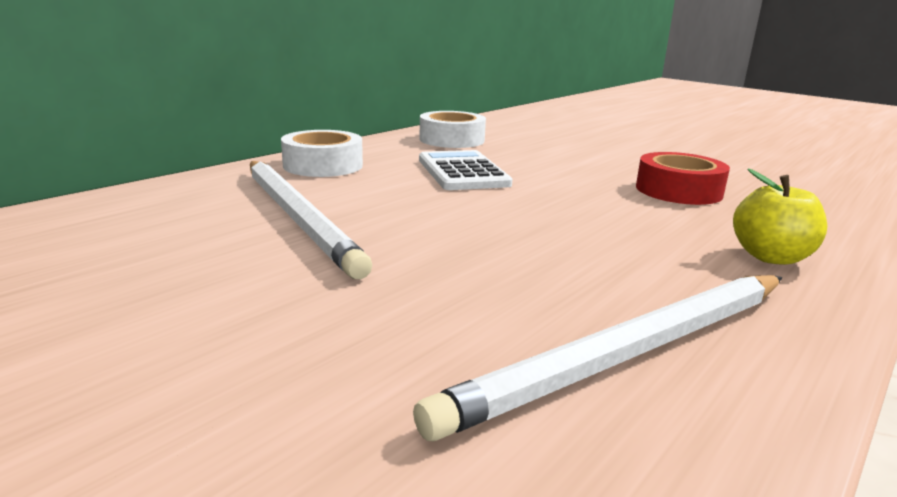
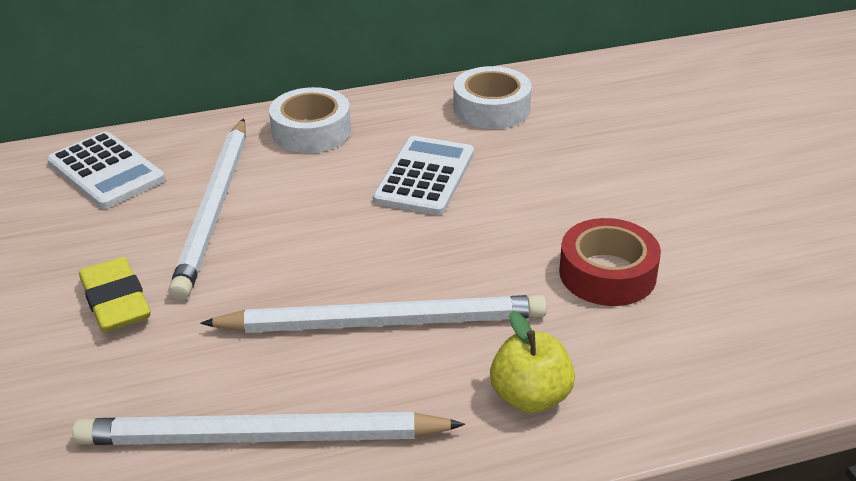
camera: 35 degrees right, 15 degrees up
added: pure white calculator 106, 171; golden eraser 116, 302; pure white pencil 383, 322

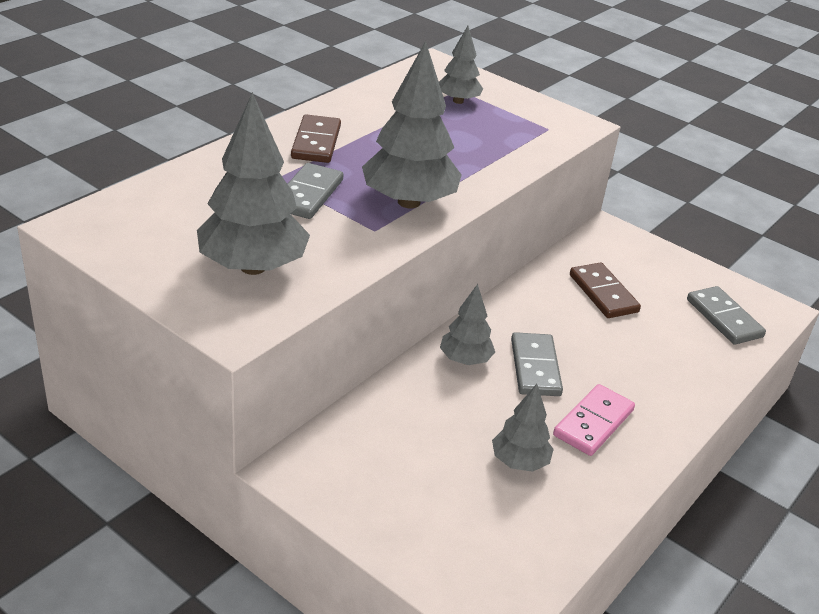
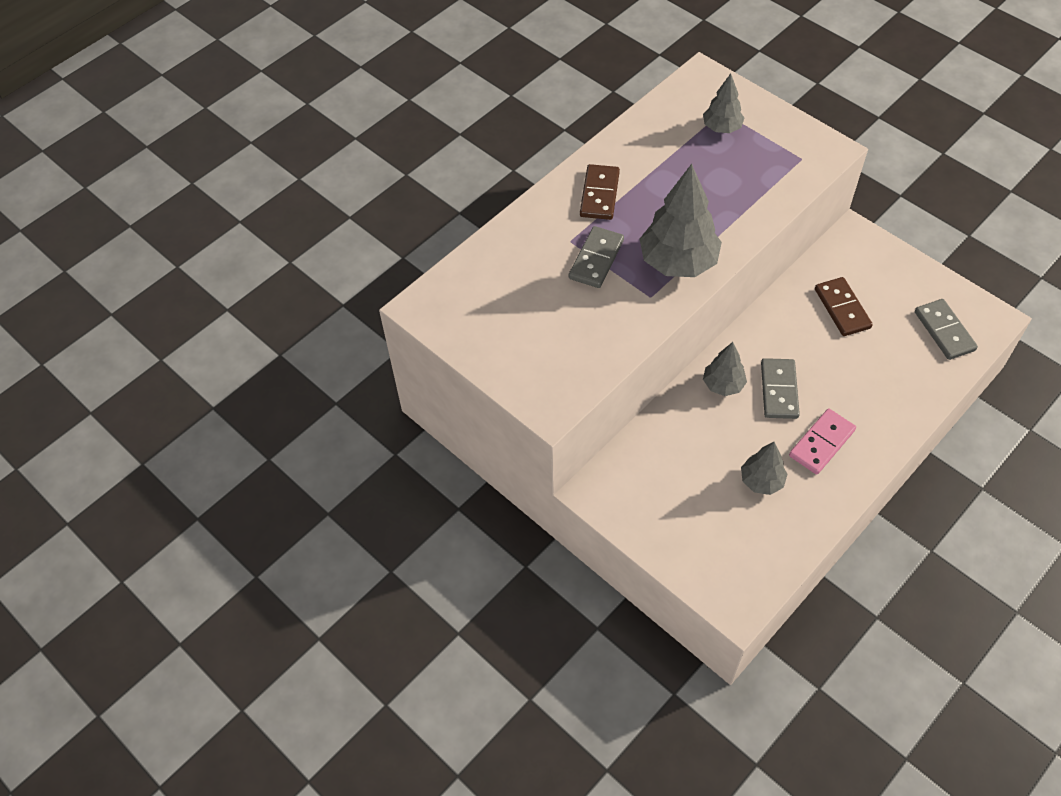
camera: 10 degrees right, 20 degrees up
removed: grey toy tree 253, 267

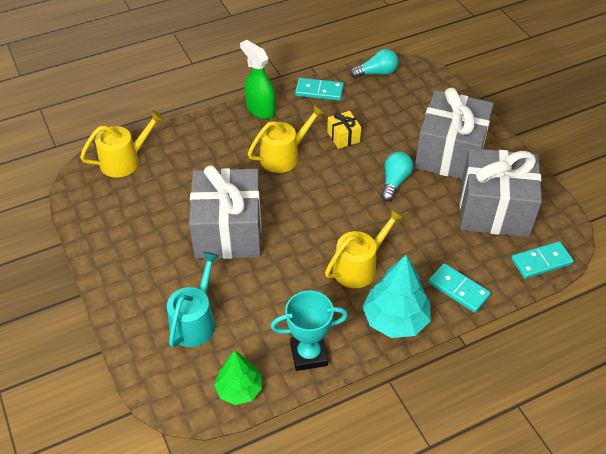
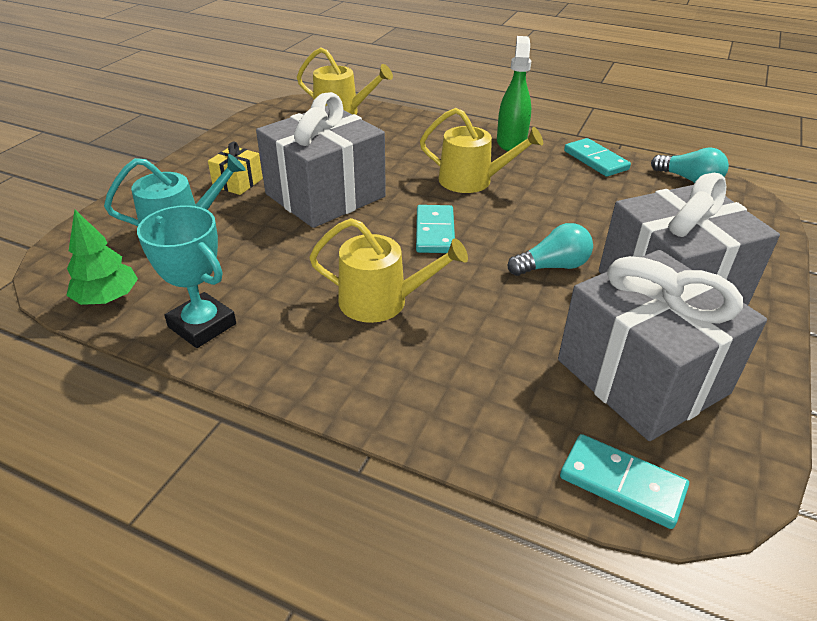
camera: 50 degrees right, 10 degrees down
removed: aqua toy tree 395, 319
moved: golden gift 343, 137 to 238, 183; aqua domino piece 458, 289 to 434, 232

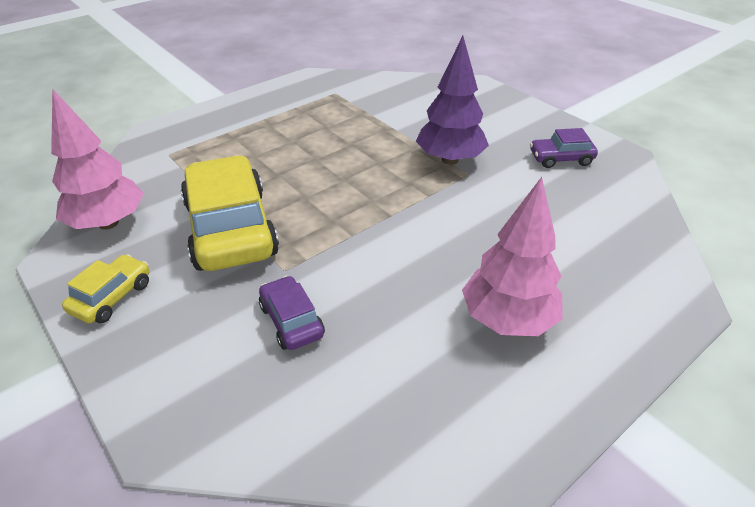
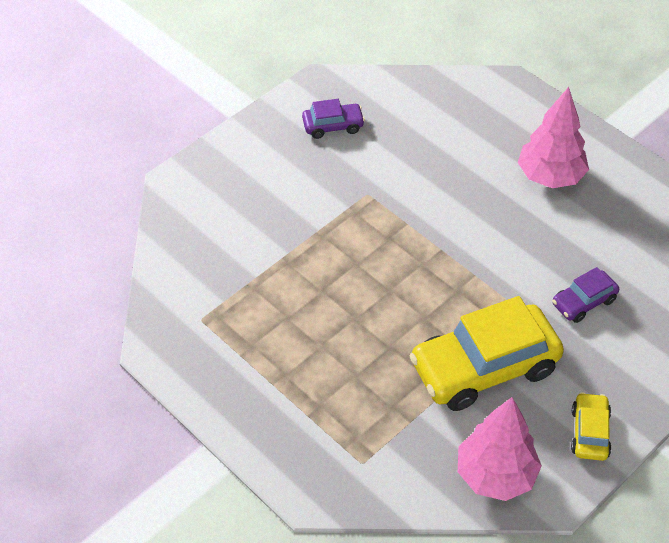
camera: 95 degrees left, 10 degrees up
removed: purple toy tree 450, 160
turned: purple toy car 560, 159 = 333, 126 90 degrees counterclockwise; golden toy car 112, 297 = 590, 432 75 degrees clockwise

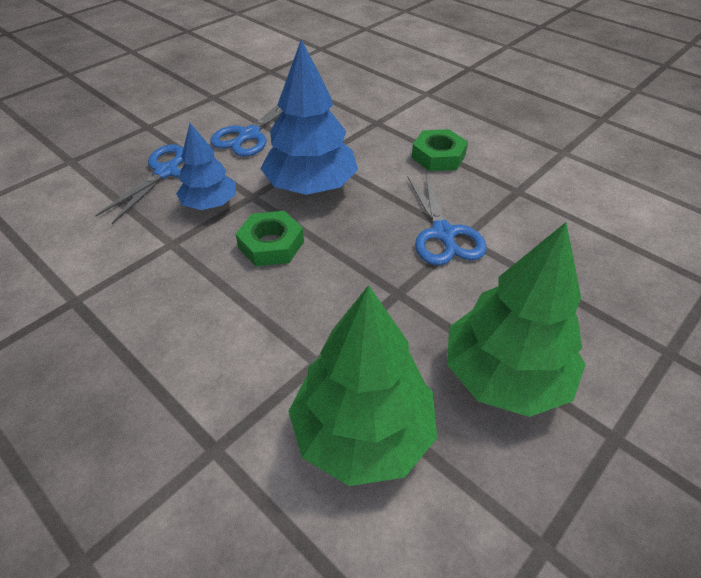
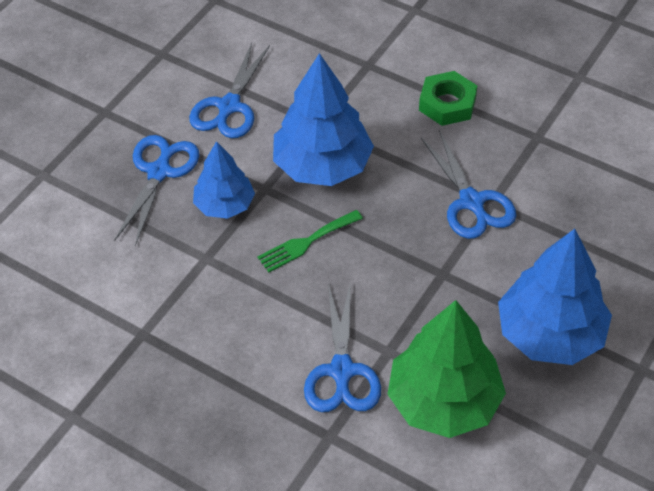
camera: 10 degrees left, 5 degrees up
added: blue scissors 341, 371
replaced: green hex nut 271, 244 to green table fork 306, 242
recoloured: green toy tree 505, 375 to blue toy tree 550, 334

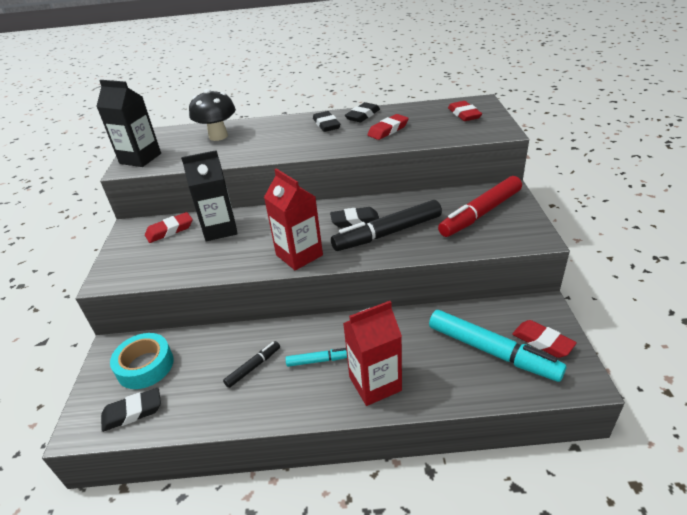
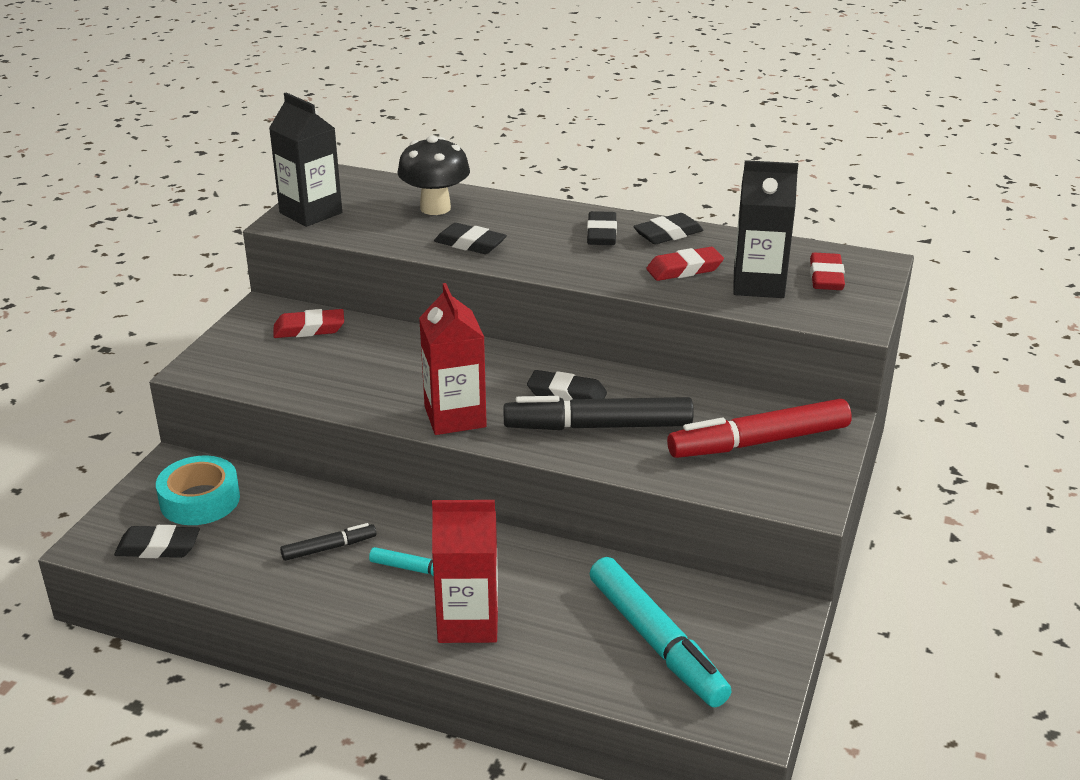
camera: 20 degrees right, 5 degrees down
removed: crimson eraser 542, 342
added: black eraser 470, 244
moved: black carton 220, 229 to 758, 285

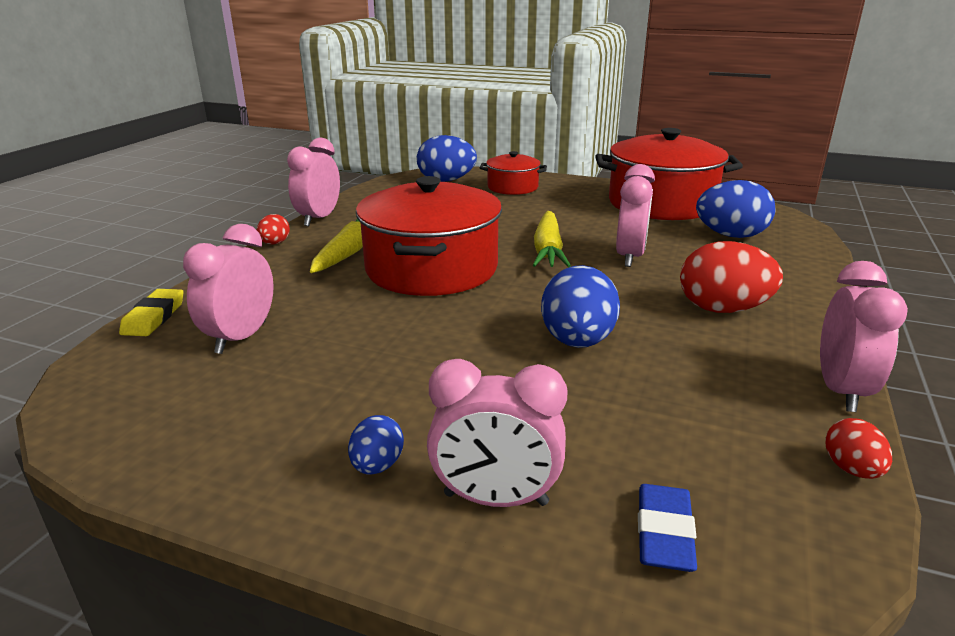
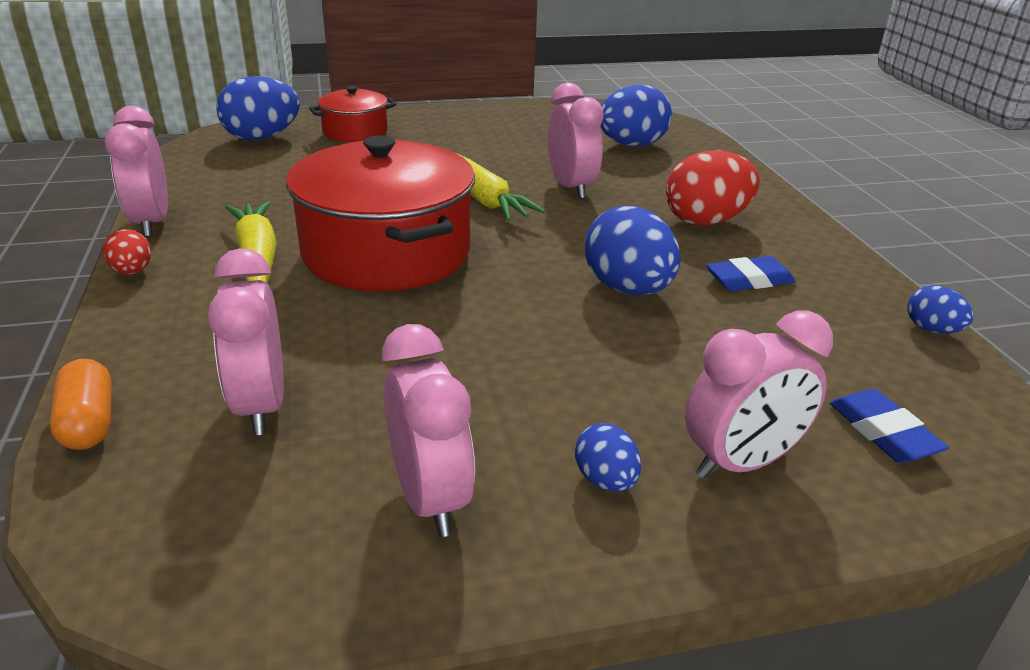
camera: 35 degrees left, 5 degrees up
removed: crimson stockpot 661, 203
added: blue eraser 749, 280
moved: rose-pink clock 841, 390 to 430, 498
replaced: golden eraser 154, 317 to orange-coloured pill shape 89, 422
recoloured: crimson egg shape 851, 469 to blue egg shape 932, 329

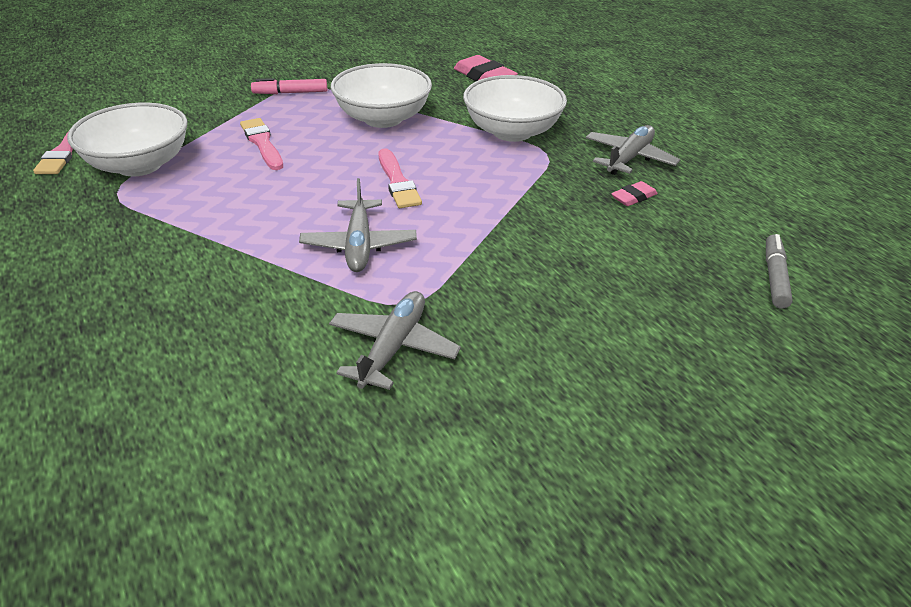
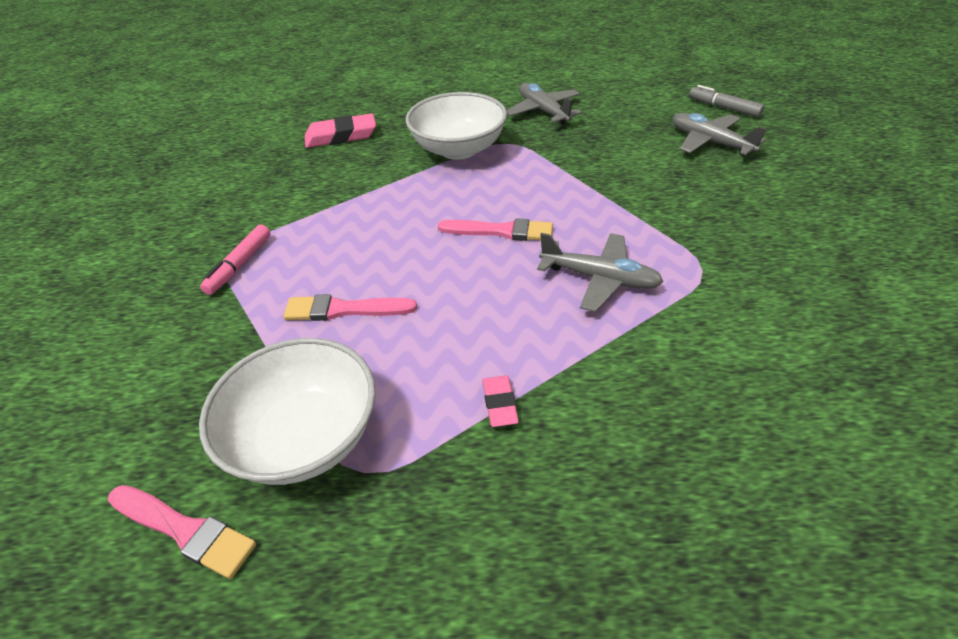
camera: 60 degrees left, 5 degrees up
removed: pure white bowl 383, 118
moved: rose-pink eraser 633, 197 to 499, 403; grey aeroplane 393, 347 to 710, 142

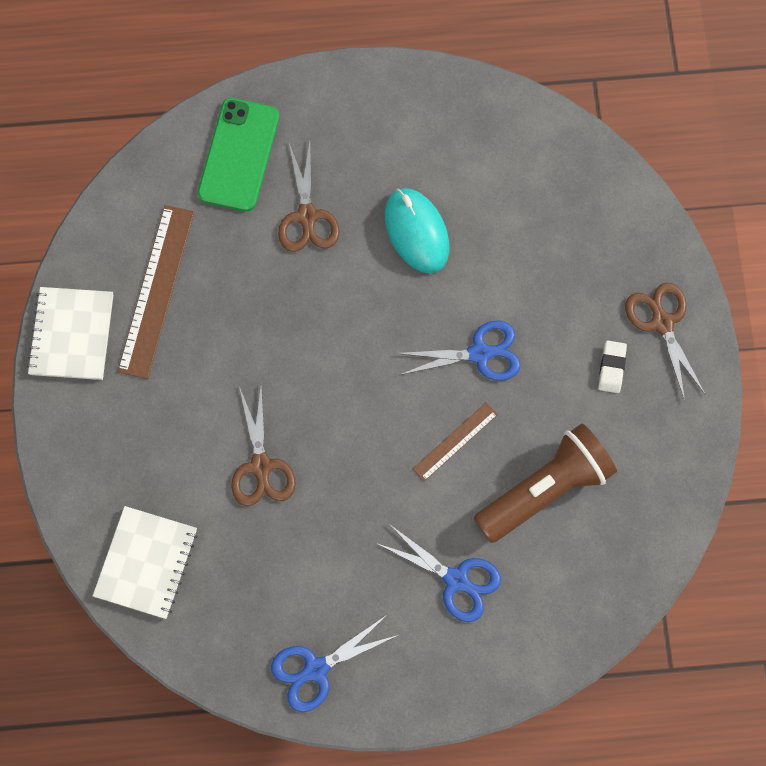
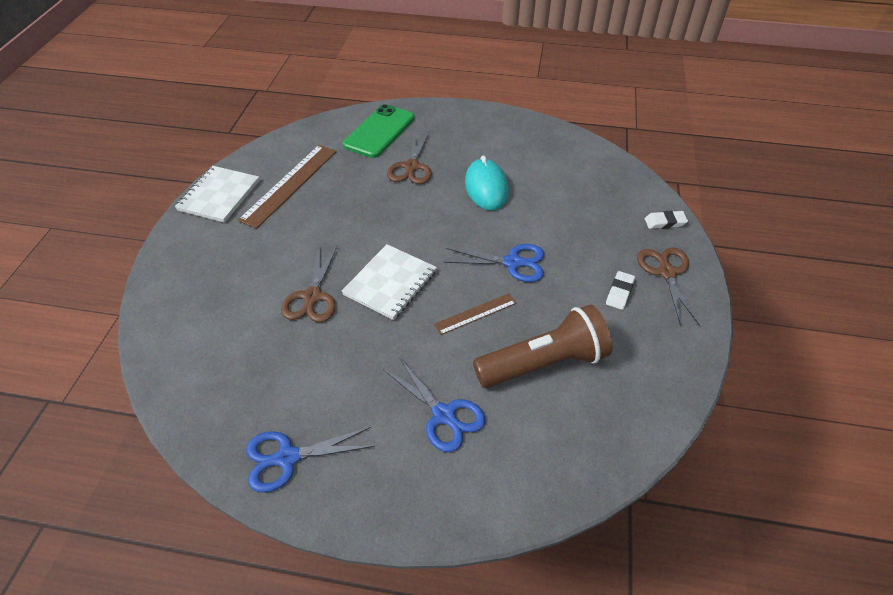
camera: 15 degrees right, 25 degrees down
added: pure white eraser 665, 222
moved: pure white exercise book 146, 563 to 390, 283

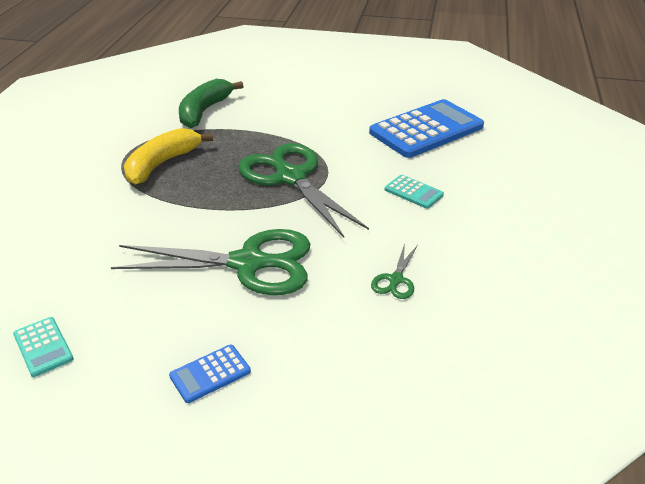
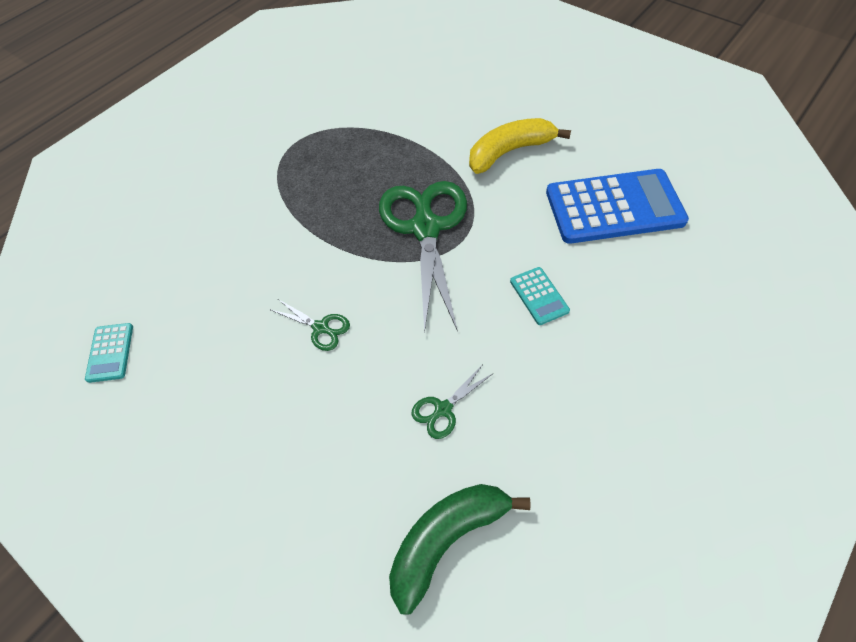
camera: 30 degrees right, 20 degrees up
removed: blue calculator 210, 374
moved: green toy banana 204, 111 to 446, 540; golden toy banana 162, 164 to 509, 152
resized: green scissors 249, 263 = 321, 328 x0.43

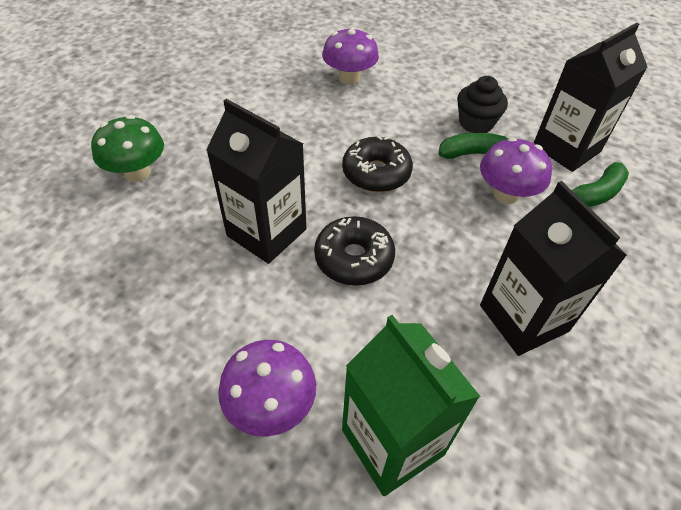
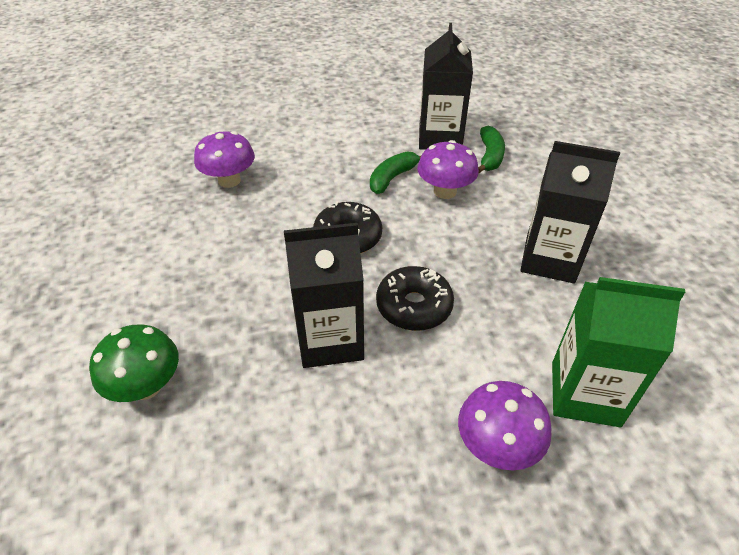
camera: 45 degrees left, 5 degrees down
removed: black cupcake 476, 123

